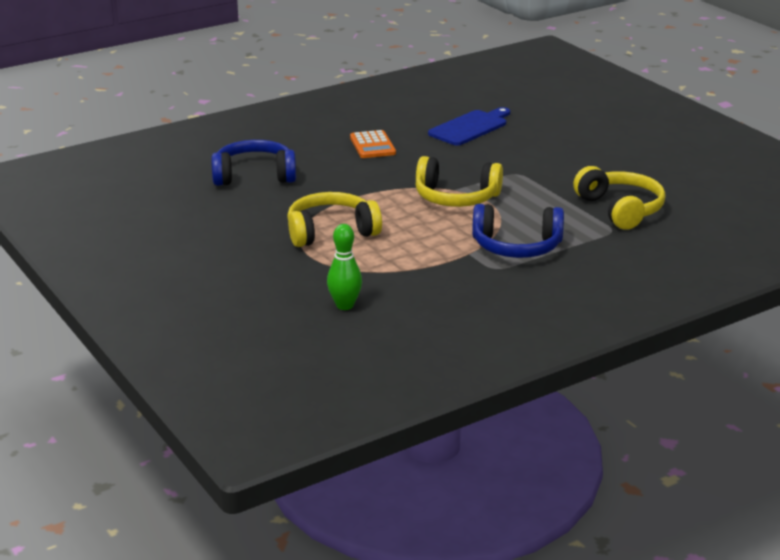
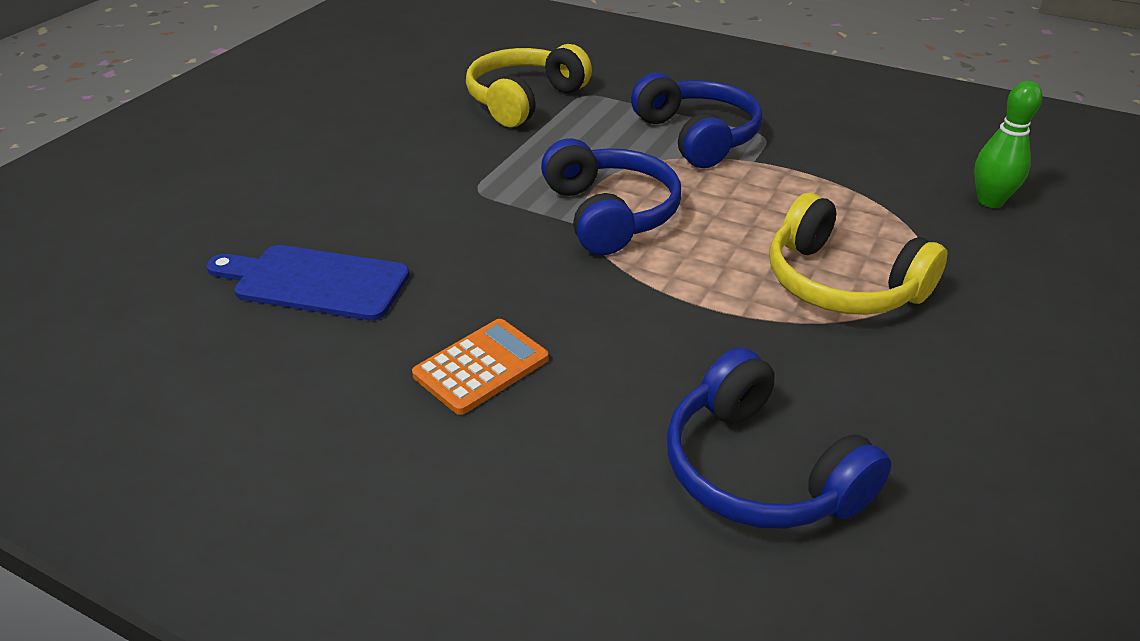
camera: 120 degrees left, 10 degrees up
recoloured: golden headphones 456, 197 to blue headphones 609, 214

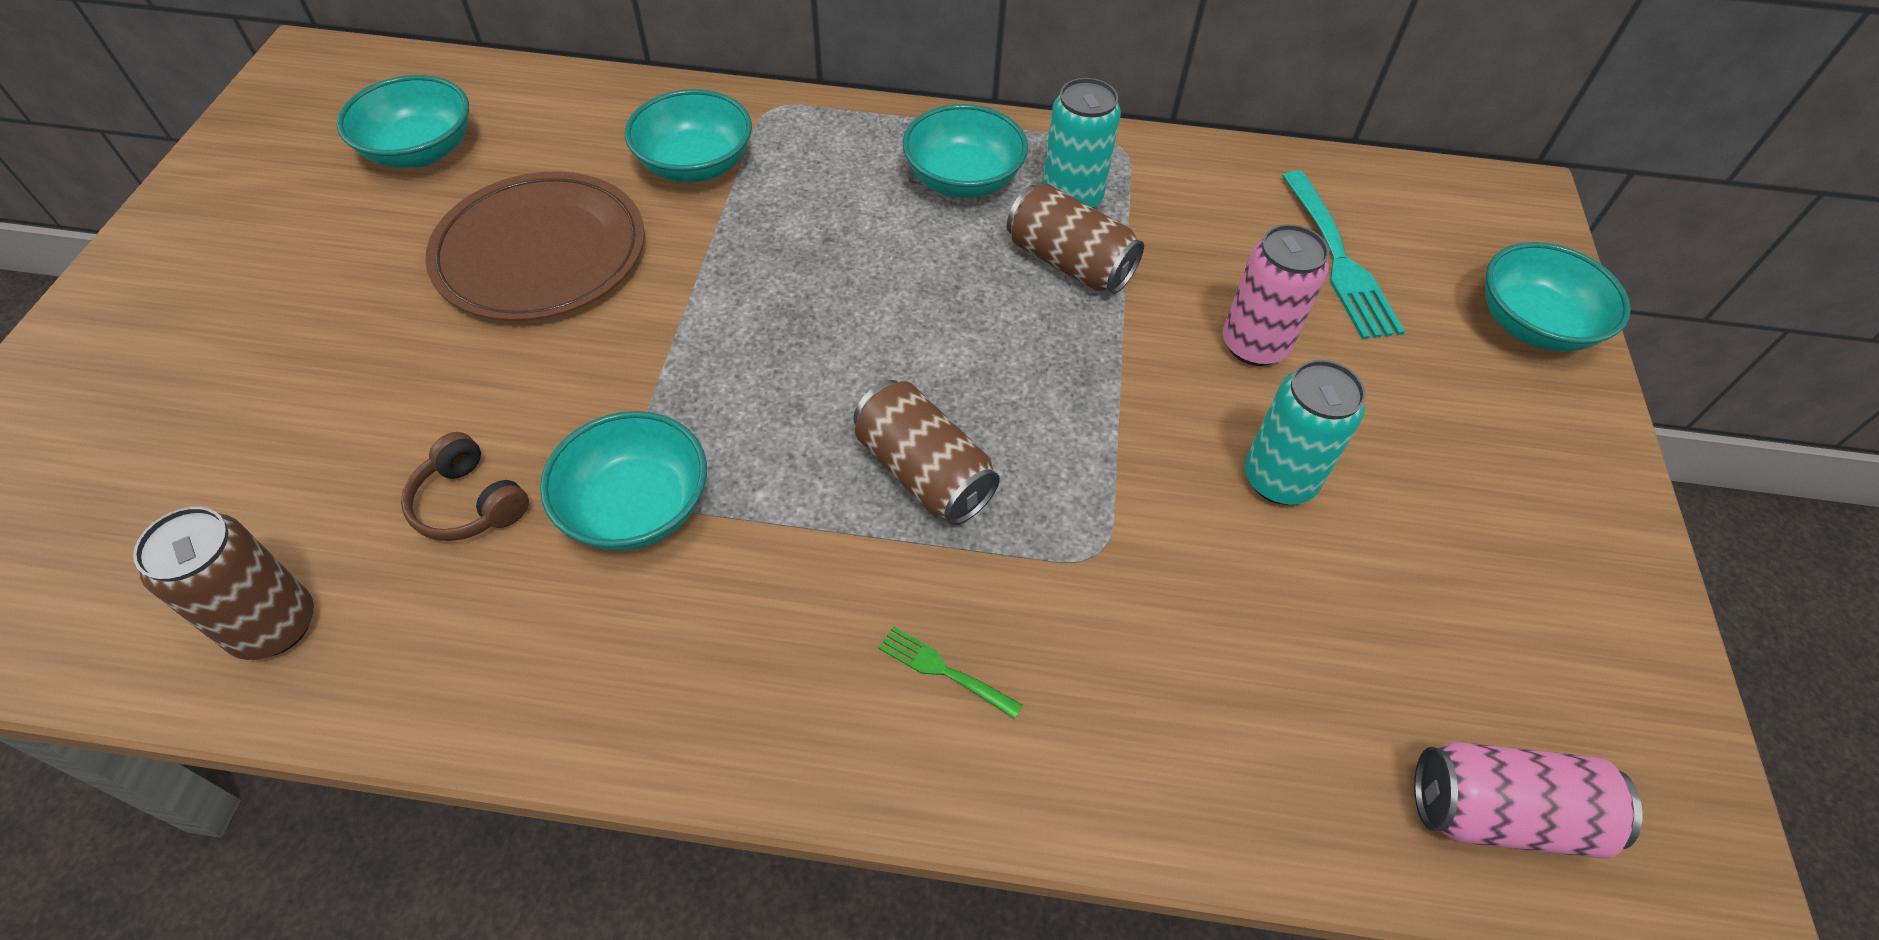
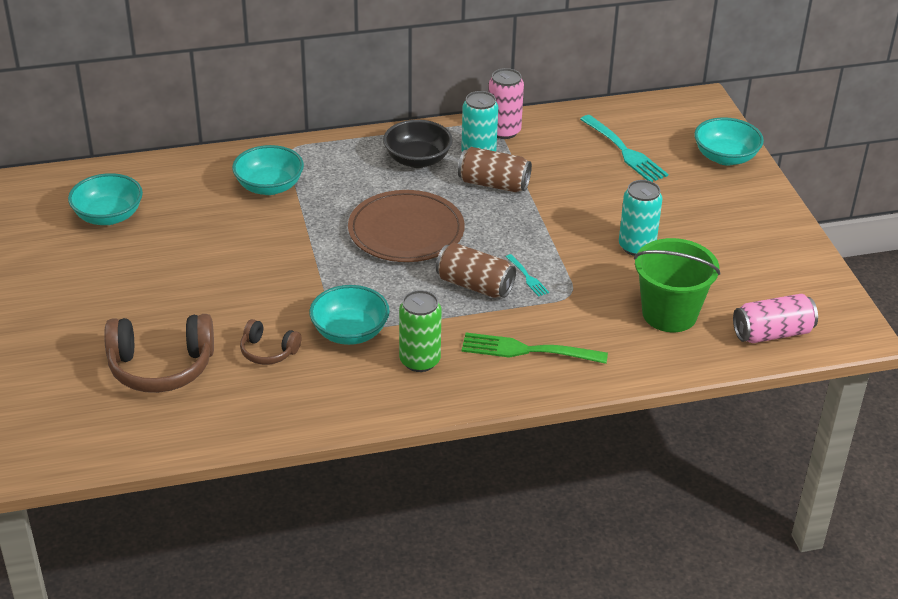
camera: 20 degrees left, 15 degrees down
removed: brown can 274, 626
added: green sand bucket 669, 314; aqua table fork 527, 277; green can 420, 361; brown headphones 161, 367
moved: brown dinner plate 541, 253 to 406, 231; rose-pink can 1254, 345 to 504, 131
recoloured: aqua bowl 963, 180 to black bowl 417, 160
resized: green table fork 944, 670 = 527, 350 x2.01

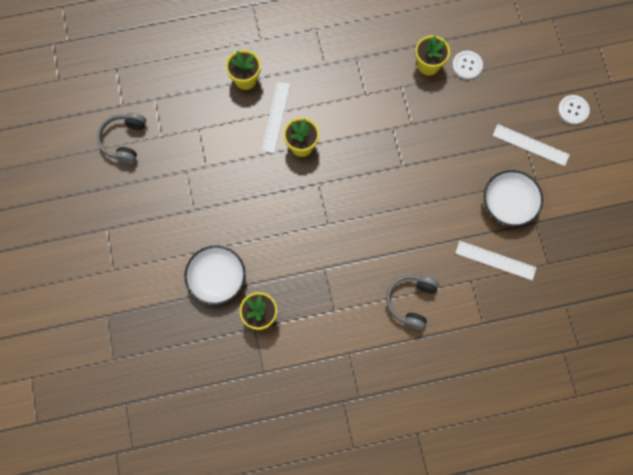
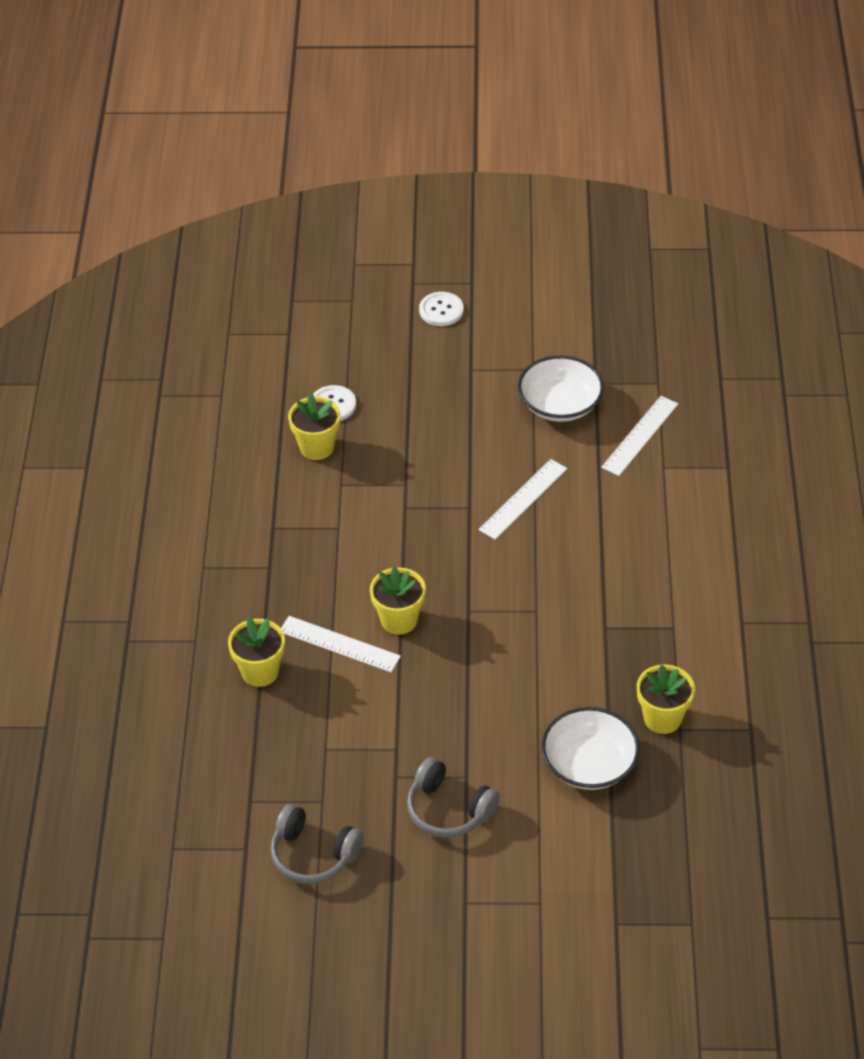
camera: 75 degrees left, 25 degrees down
moved: pure white straightedge 530, 145 to 523, 499; grey headphones 411, 302 to 449, 810

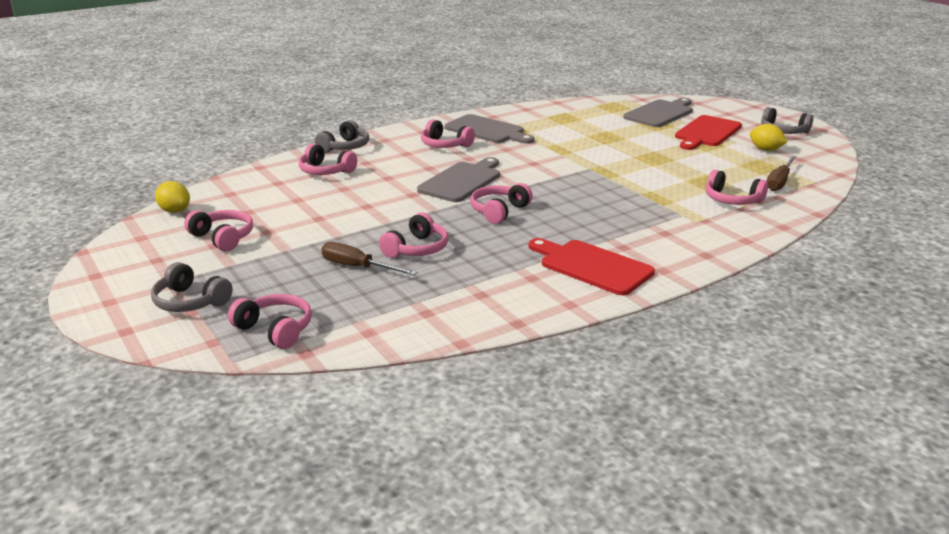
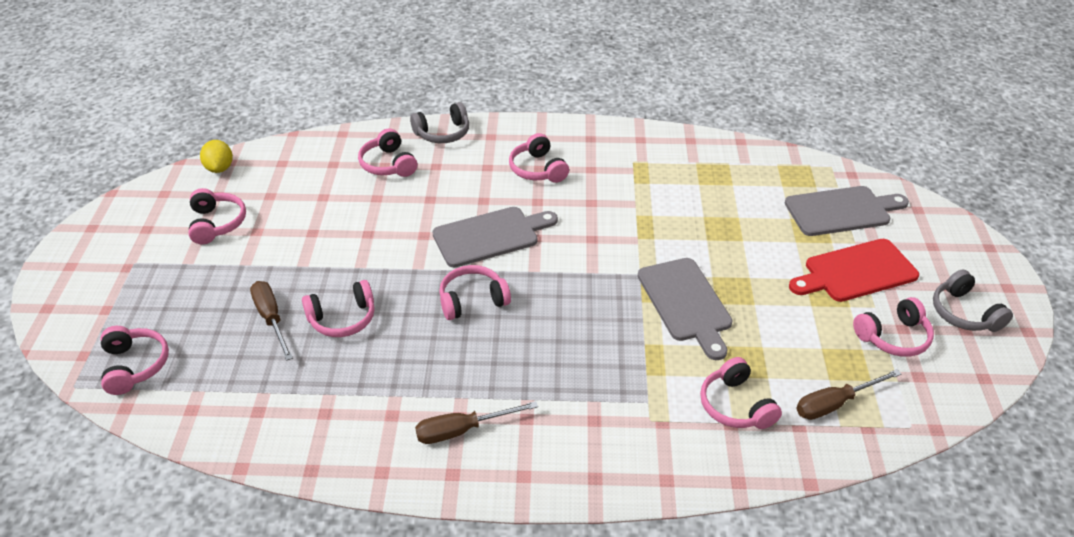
camera: 35 degrees right, 15 degrees up
removed: grey headphones 190, 301
moved: grey bread board 487, 130 to 686, 303
replaced: golden citrus fruit 765, 150 to rose-pink headphones 893, 337; crimson bread board 591, 266 to brown hand screwdriver 462, 430

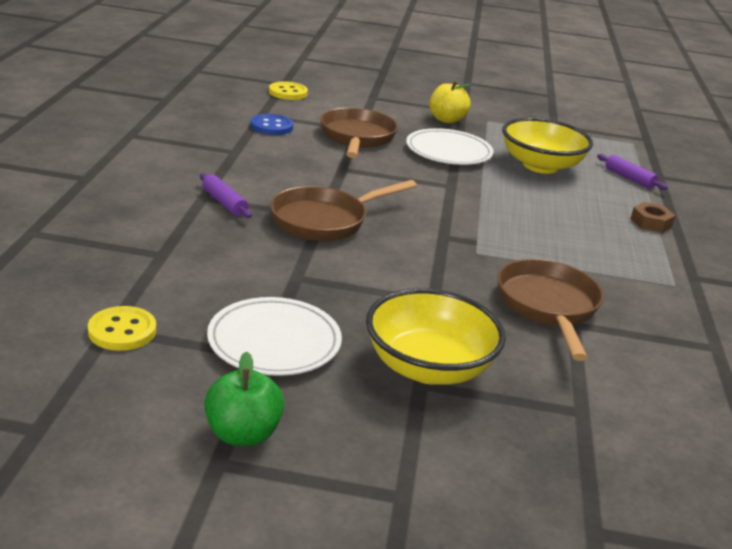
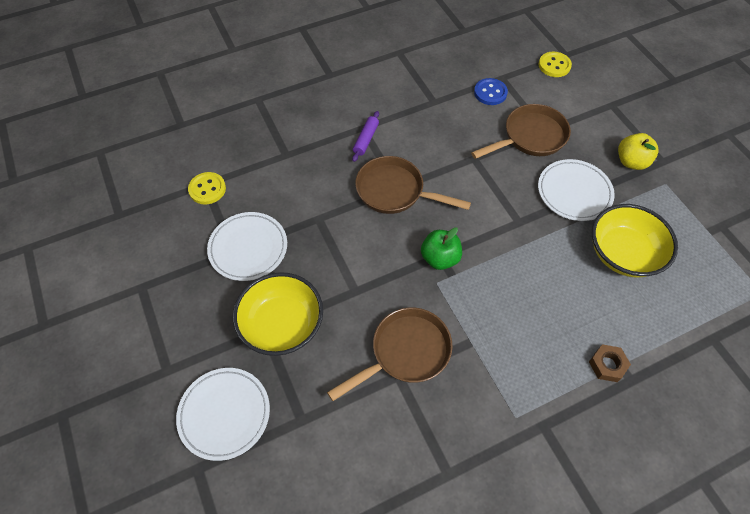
camera: 60 degrees right, 30 degrees up
removed: purple dough roller 629, 178
added: pure white dinner plate 224, 414
moved: green apple fruit 243, 434 to 440, 258

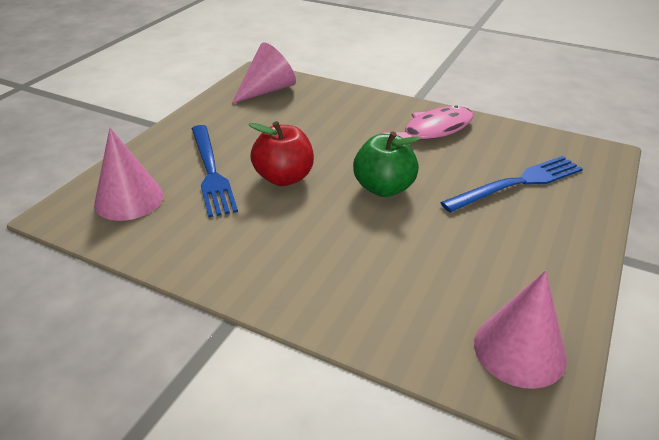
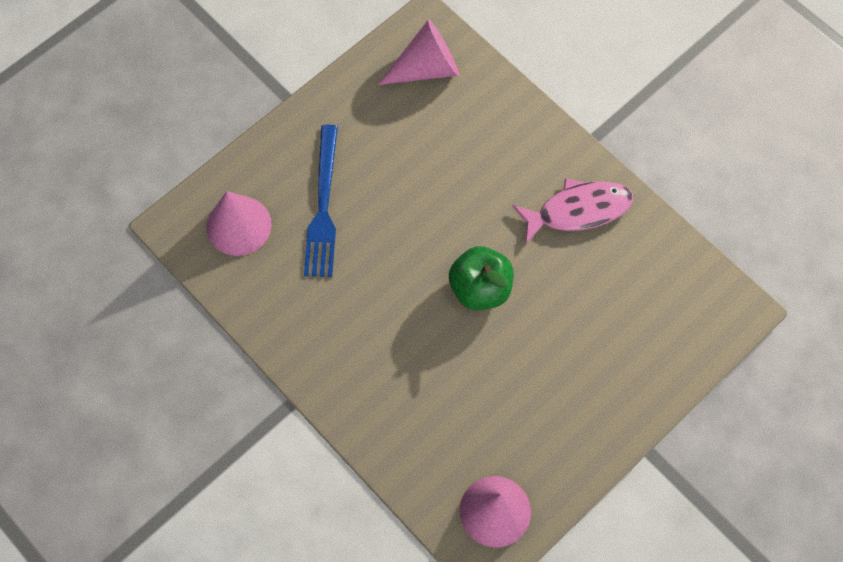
camera: 20 degrees right, 30 degrees up
removed: crimson apple fruit 284, 178; blue table fork 517, 183

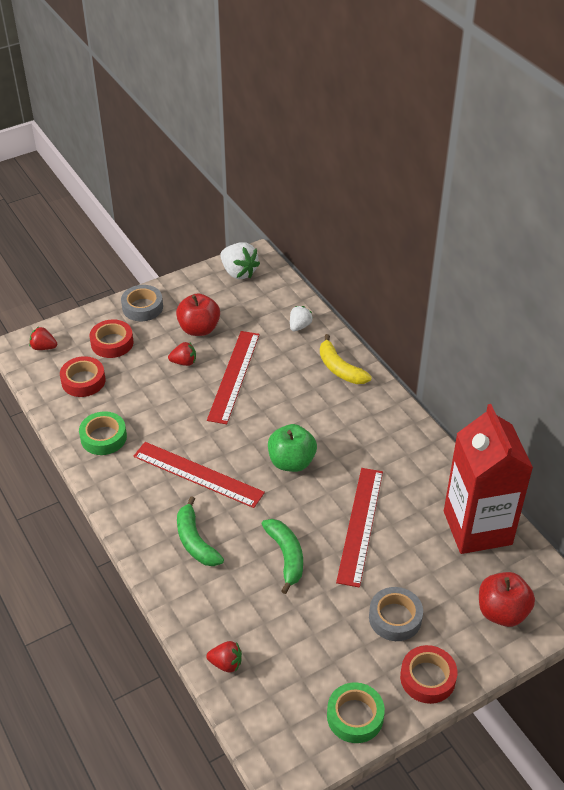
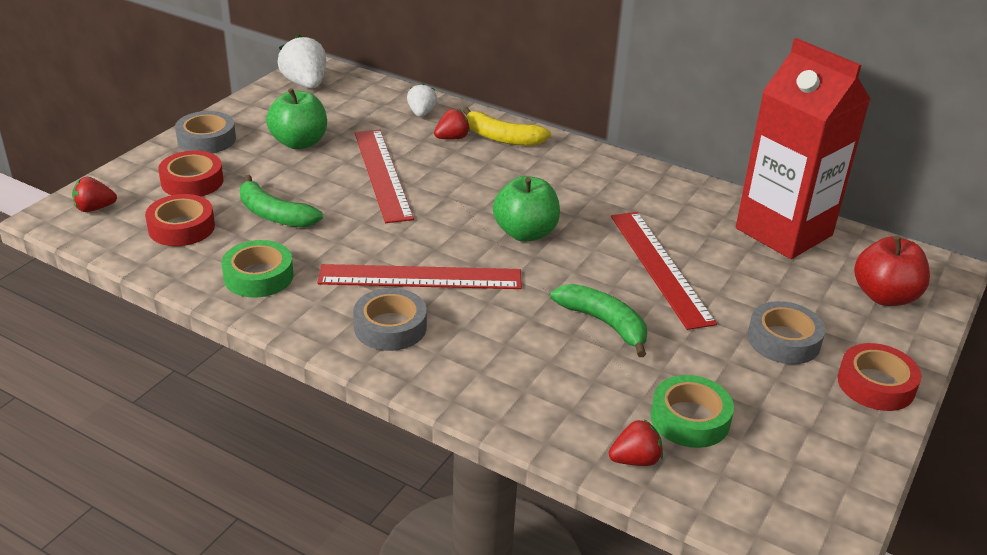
camera: 30 degrees left, 10 degrees down
added: grey sticky tape 390, 327
moved: crimson berry 184, 362 to 452, 138; green toy banana 195, 541 to 274, 214; green sticky tape 355, 716 to 690, 419
recoloured: crimson apple fruit 199, 329 to green apple fruit 299, 143
turned: pure white berry 238, 272 = 305, 84 135 degrees counterclockwise

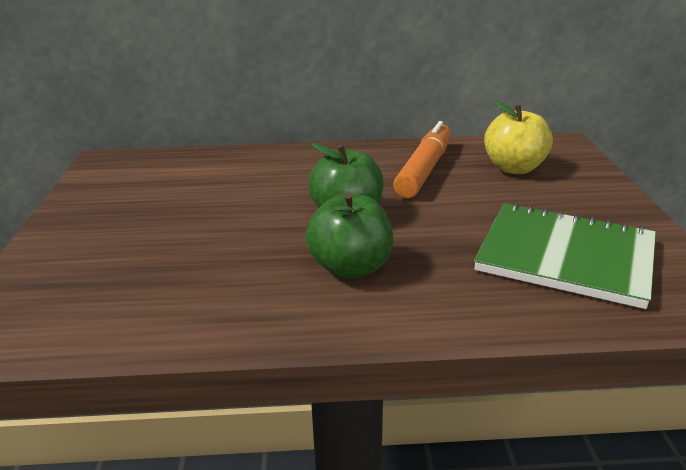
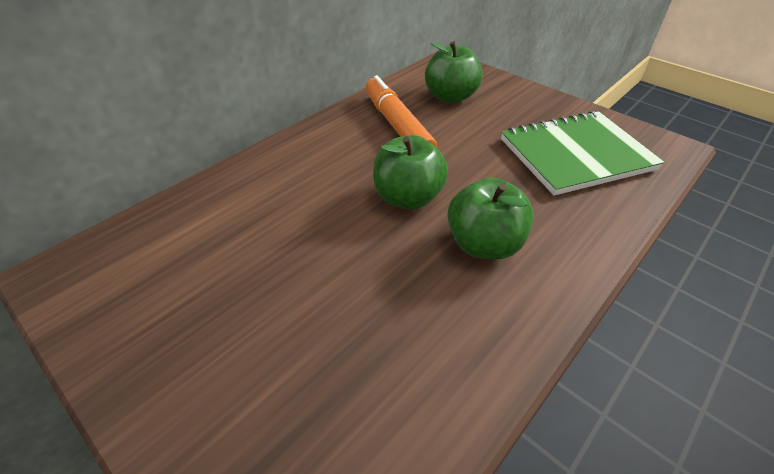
camera: 45 degrees left, 15 degrees up
recoloured: golden apple fruit 514, 168 to green apple fruit 450, 97

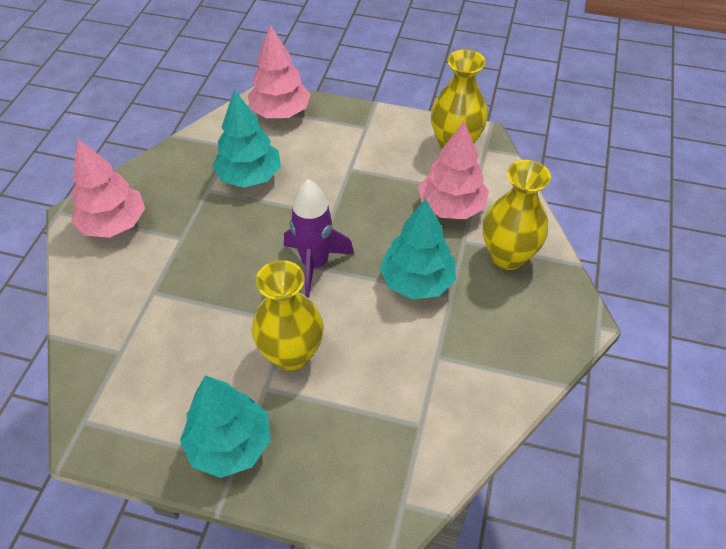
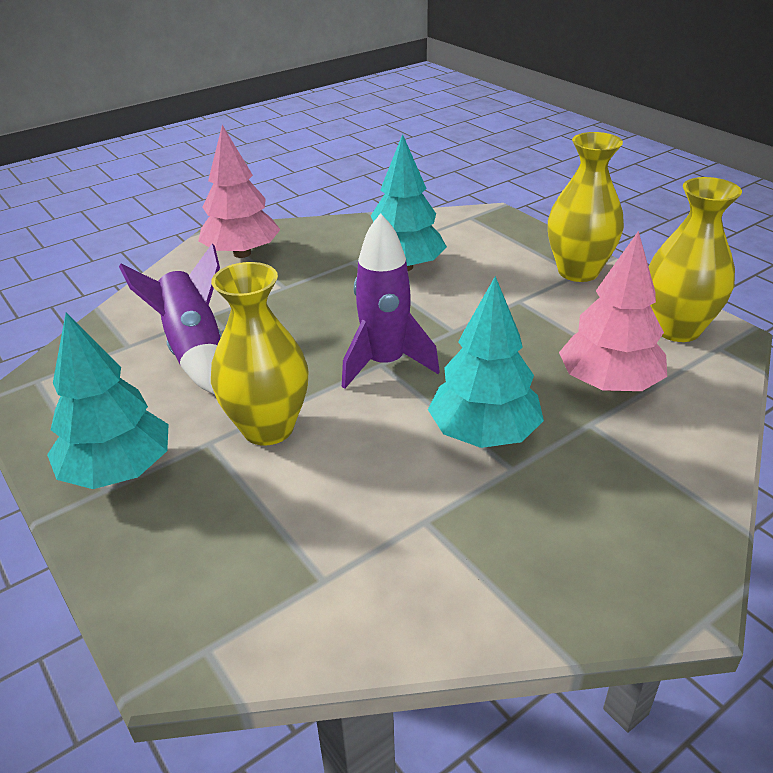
camera: 40 degrees right, 15 degrees down
removed: rose-pink toy tree 280, 112
added: purple rocket 194, 350
moved: golden vase 507, 256 to 578, 271

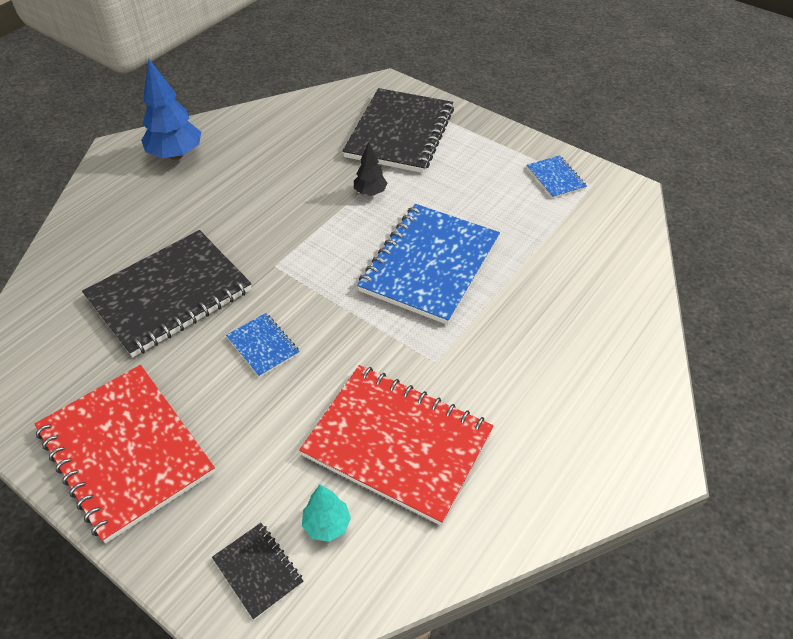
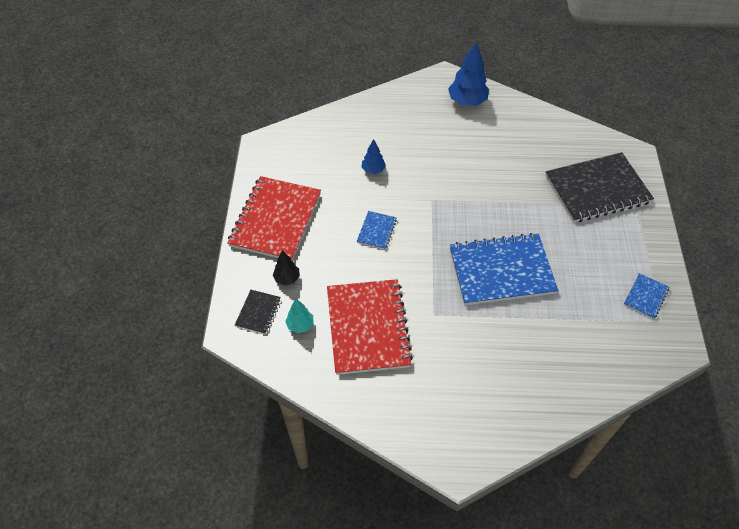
camera: 55 degrees right, 5 degrees up
moved: black toy tree 370, 192 to 287, 278
replaced: black exercise book 169, 294 to blue toy tree 373, 170

